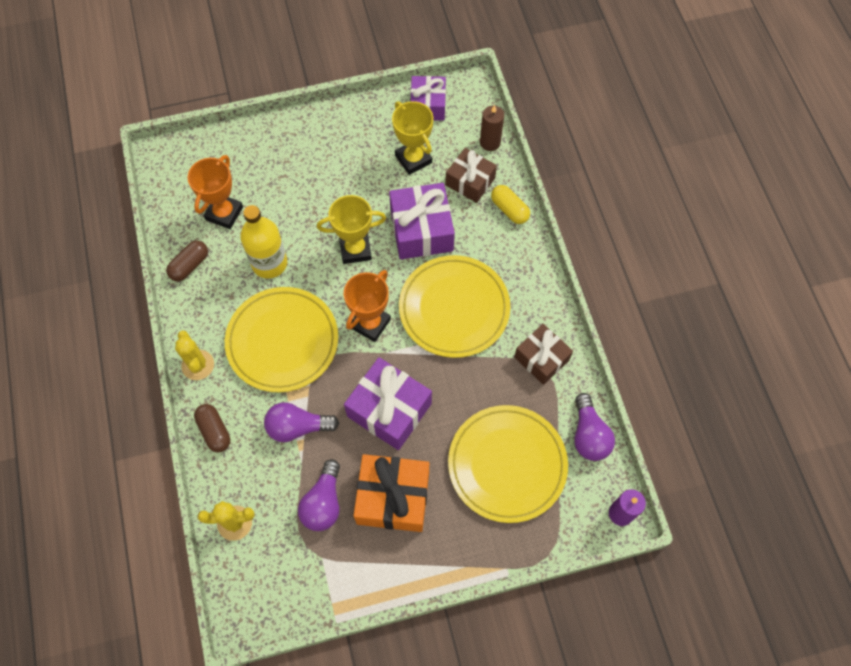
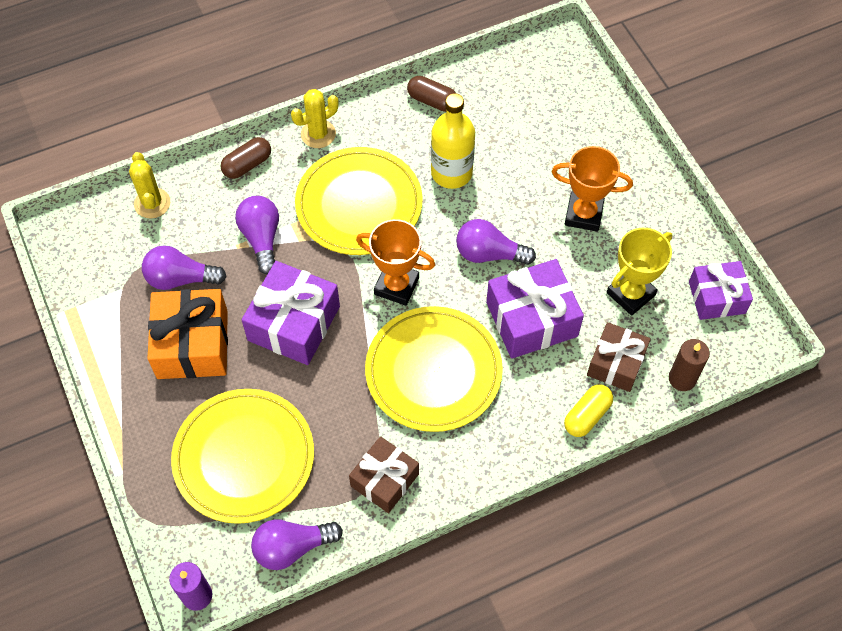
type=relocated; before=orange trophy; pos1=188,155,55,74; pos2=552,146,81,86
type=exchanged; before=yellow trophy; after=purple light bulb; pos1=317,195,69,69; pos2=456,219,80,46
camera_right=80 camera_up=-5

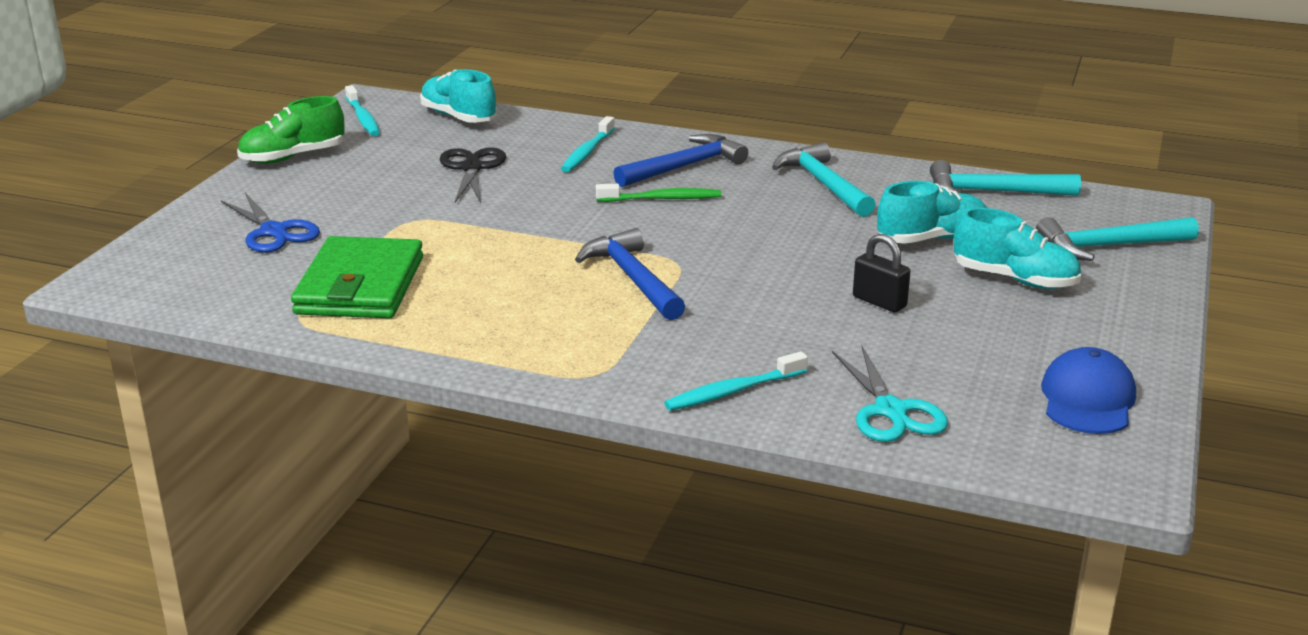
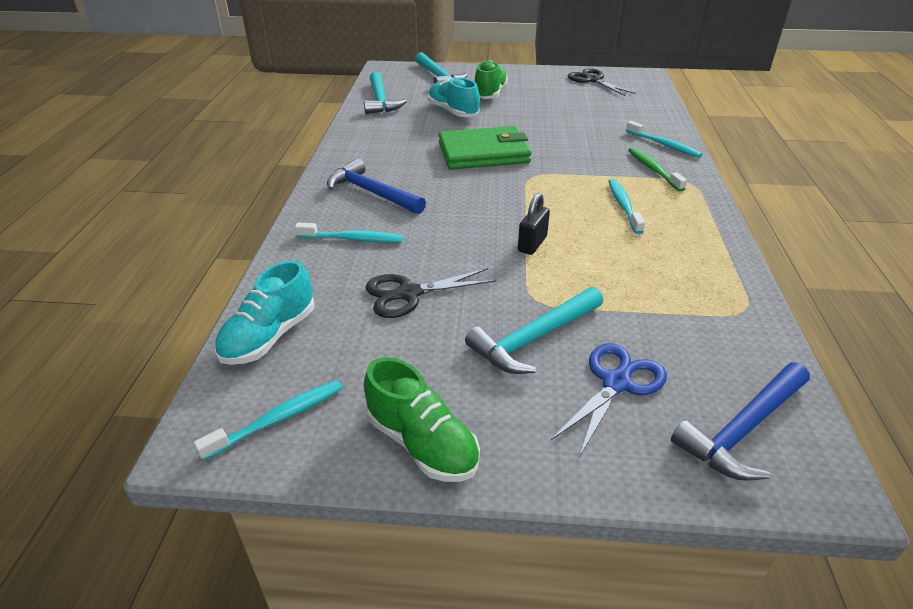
type=missing; before=turquoise scissors; pos1=832,345,116,97
type=appeared; after=turquoise toothbrush; pos2=608,179,37,55
type=relocated; before=green wallet; pos1=291,236,132,83; pos2=439,126,93,44
type=relocated; before=blue hammer; pos1=575,228,110,92; pos2=671,362,139,119
type=relocated; before=green toothbrush; pos1=596,184,125,18; pos2=628,147,59,45
type=relocated; before=turquoise hammer; pos1=772,142,104,75; pos2=465,287,138,87
type=relocated; before=black padlock; pos1=853,234,57,78; pos2=518,193,32,62
type=exchanged; before=blue cap; after=black scissors; pos1=1041,347,95,87; pos2=568,68,68,28
type=colour; before=turquoise shoe; after=green shoe; pos1=954,207,127,82; pos2=475,61,33,38
camera_right=-105 camera_up=10

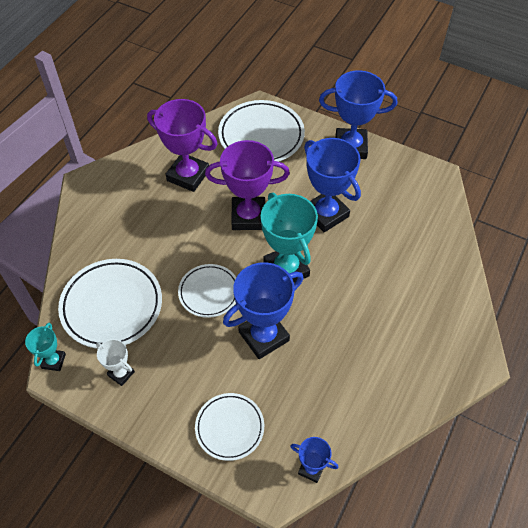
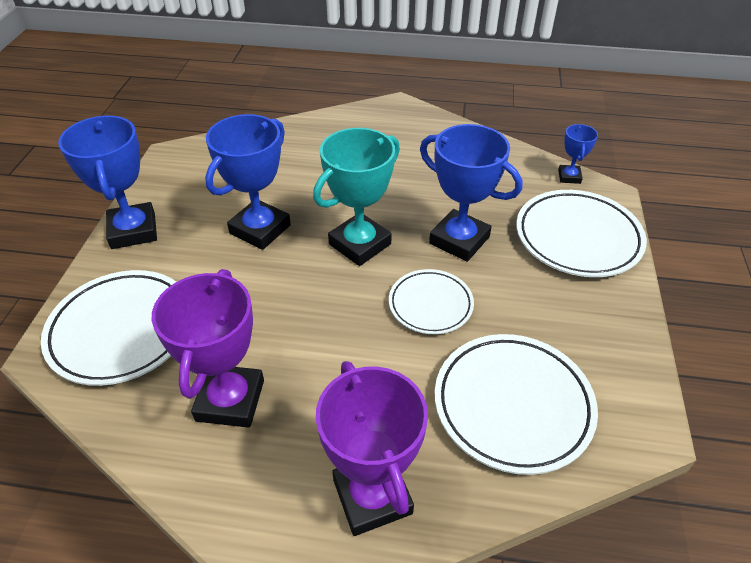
type=missing; before=turquoise trophy; pos1=25,323,41,48
type=missing; before=white trophy; pos1=96,339,39,47
type=relocated; before=purple trophy; pos1=205,140,85,90; pos2=316,361,112,175
type=size; before=white plate; pos1=195,393,69,68; pos2=516,190,131,87; scale=1.64
camera_right=-110 camera_up=-10

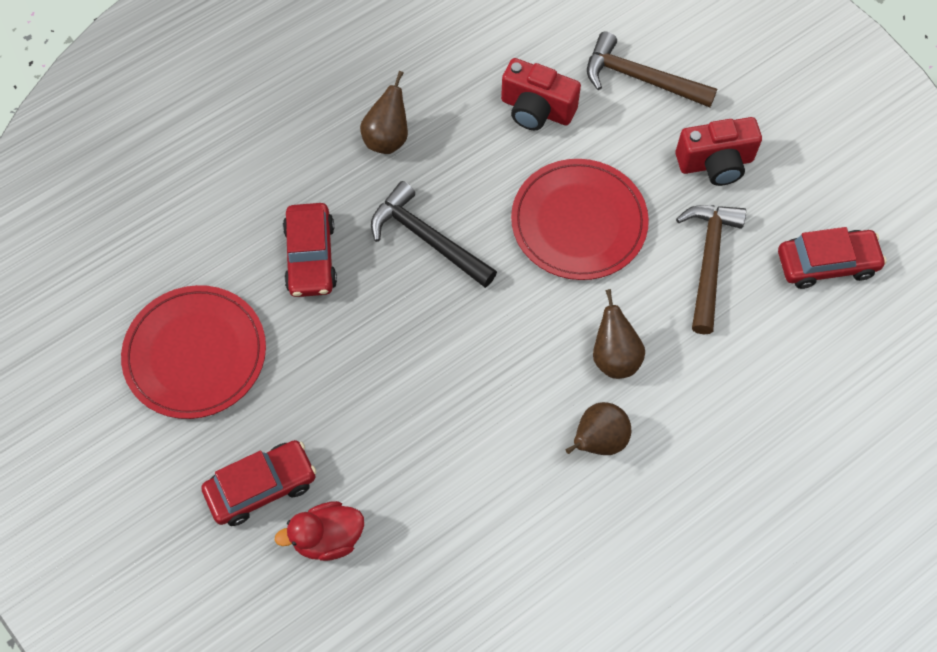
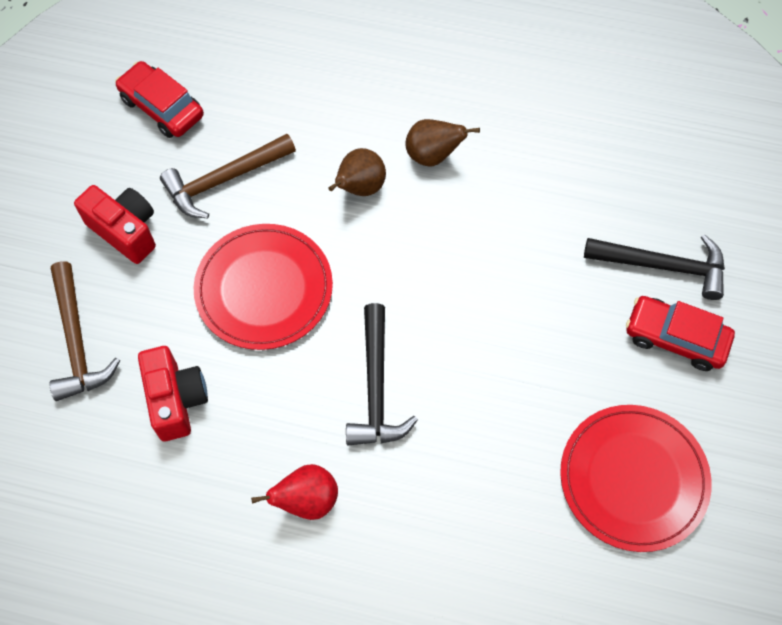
type=missing; before=red car; pos1=283,203,54,94
type=exchanged; before=red duck; after=black hammer; pos1=275,501,89,60; pos2=584,234,141,66
type=colour; before=brown pear; after=red pear; pos1=360,71,48,83; pos2=251,464,87,56
camera_right=-130 camera_up=0

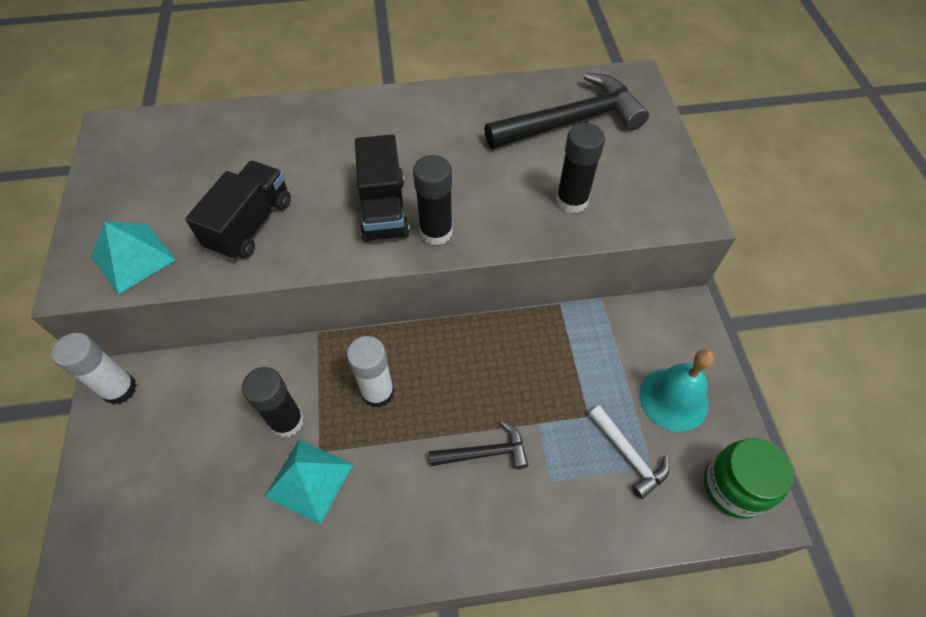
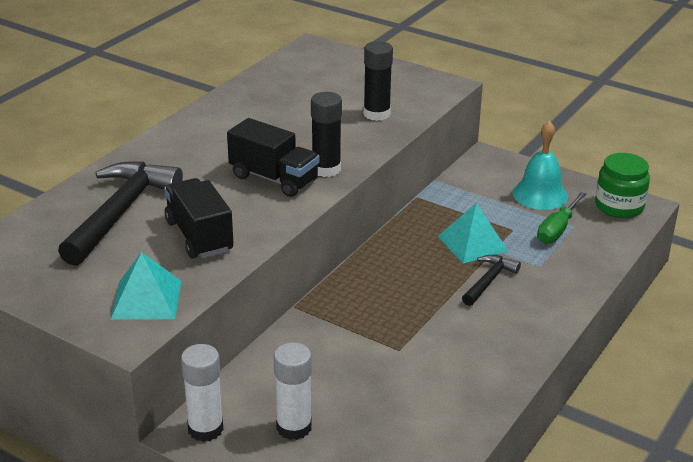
type=missing; before=black glue stick; pos1=242,367,62,71
type=relocated; before=turquoise pyramid; pos1=264,439,89,85; pos2=438,203,70,61
type=relocated; before=white glue stick; pos1=347,336,48,72; pos2=273,342,39,98
type=relocated; before=black hammer; pos1=484,72,165,77; pos2=58,162,125,104
type=exchanged; before=white hammer; after=green screwdriver; pos1=589,405,81,94; pos2=537,192,49,52
camera_right=-50 camera_up=-25

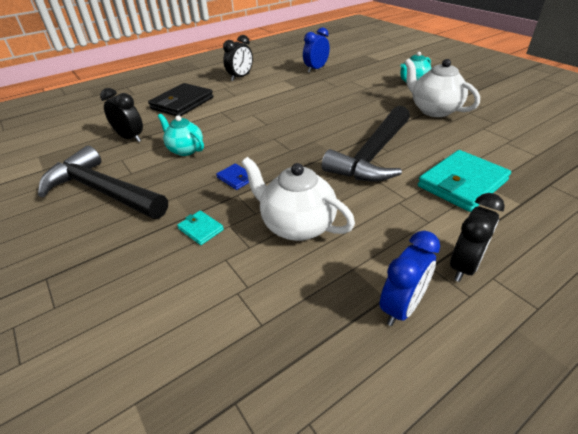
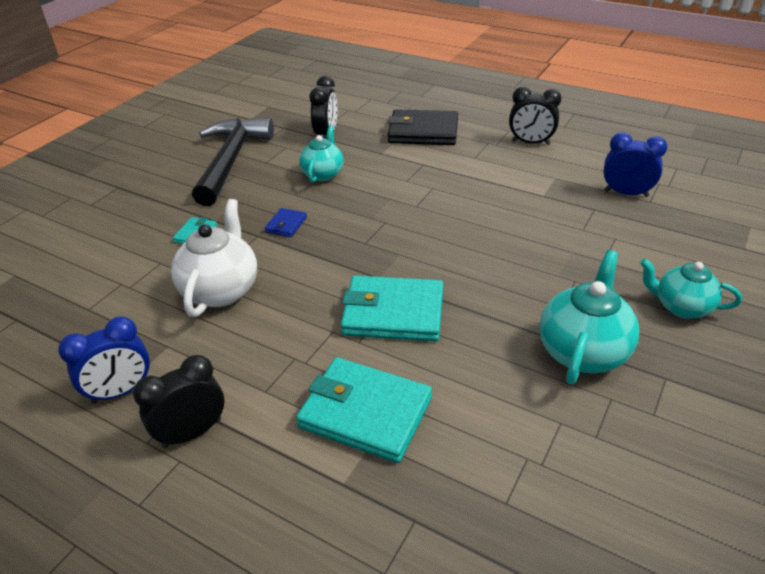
type=exchanged; before=black hammer; after=turquoise wallet; pos1=322,106,88,76; pos2=341,276,102,66
type=colour; before=white teapot; after=turquoise teapot; pos1=405,58,75,59; pos2=540,250,100,134
type=spun; before=blue clock; pos1=380,231,60,95; pos2=58,317,92,87; turn=-45
type=spun; before=black clock; pos1=450,193,55,89; pos2=133,355,91,93; turn=135
camera_right=65 camera_up=0

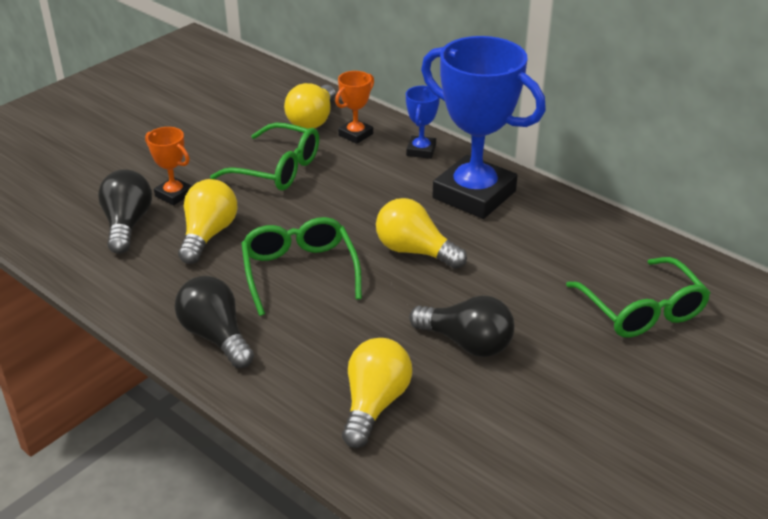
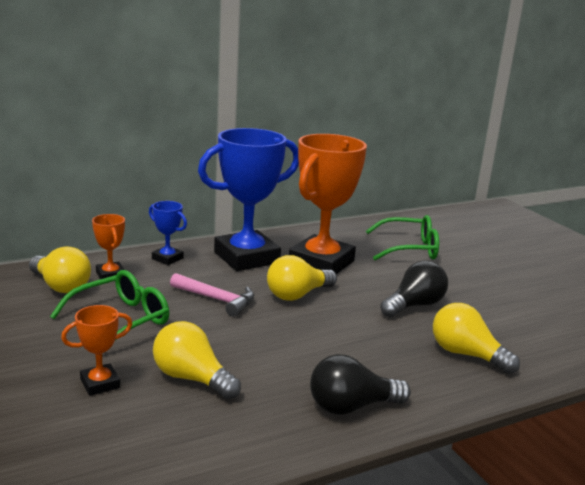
type=missing; before=black light bulb; pos1=98,169,54,85
type=missing; before=green glasses; pos1=241,217,121,99
type=appeared; after=pink hammer; pos2=170,273,84,44
type=appeared; after=orange trophy; pos2=289,134,78,140
camera_right=-70 camera_up=-15

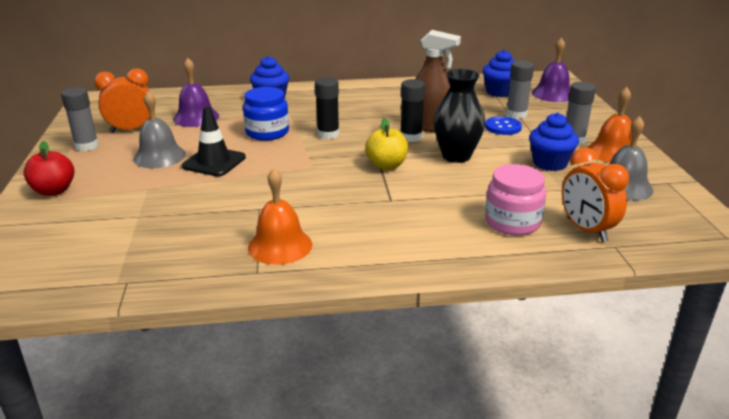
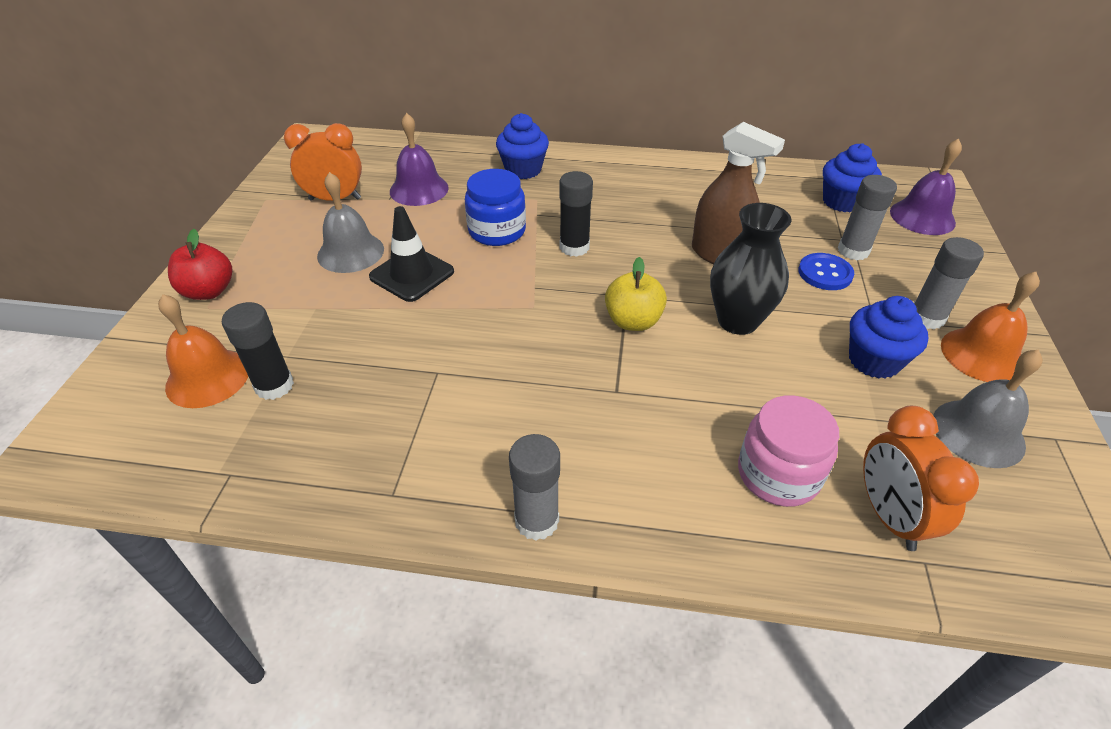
type=relocated; before=grey glue stick; pos1=61,87,38,64; pos2=509,434,51,107
type=relocated; before=orange bell; pos1=248,168,64,97; pos2=158,294,90,114
type=relocated; before=black glue stick; pos1=400,79,25,63; pos2=222,302,72,98
camera_right=15 camera_up=15

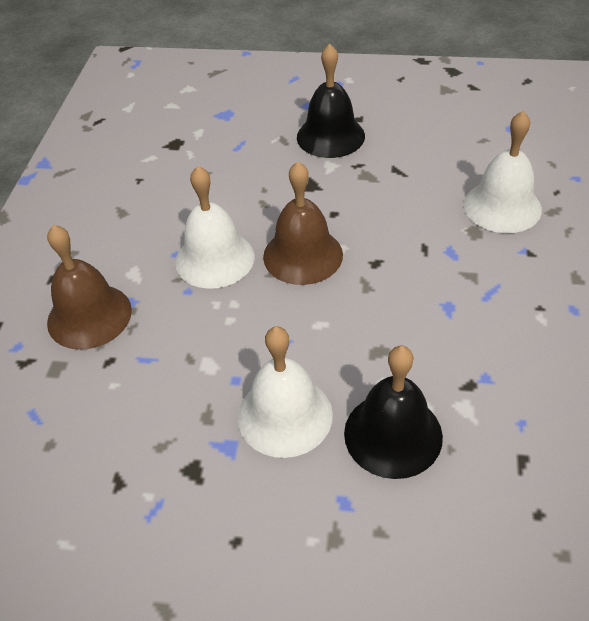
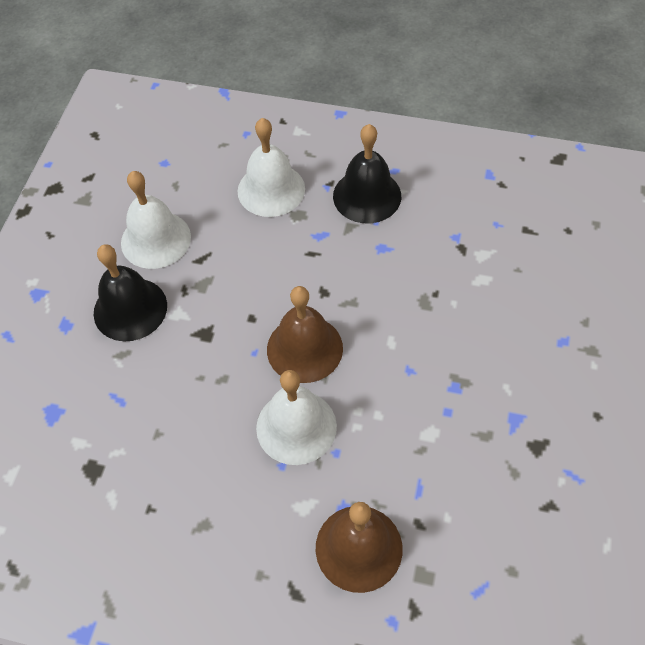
type=relocated; before=white bell; pos1=238,326,95,132; pos2=121,171,70,98
type=relocated; before=black bell; pos1=344,346,99,133; pos2=333,124,68,99
camera_right=-85 camera_up=10

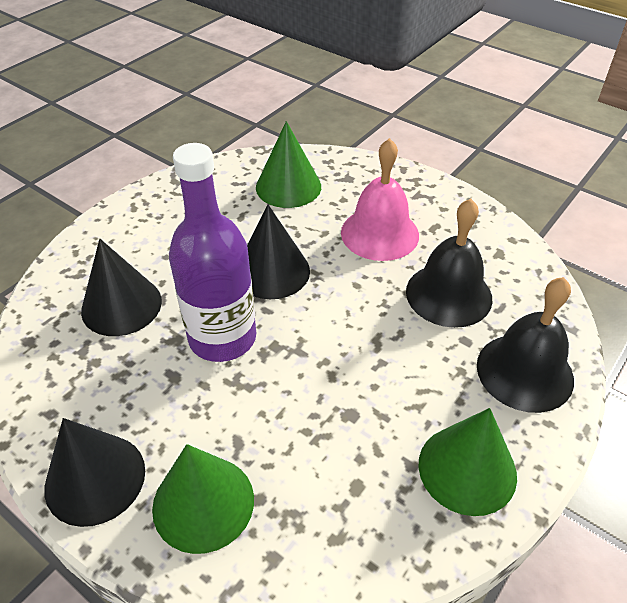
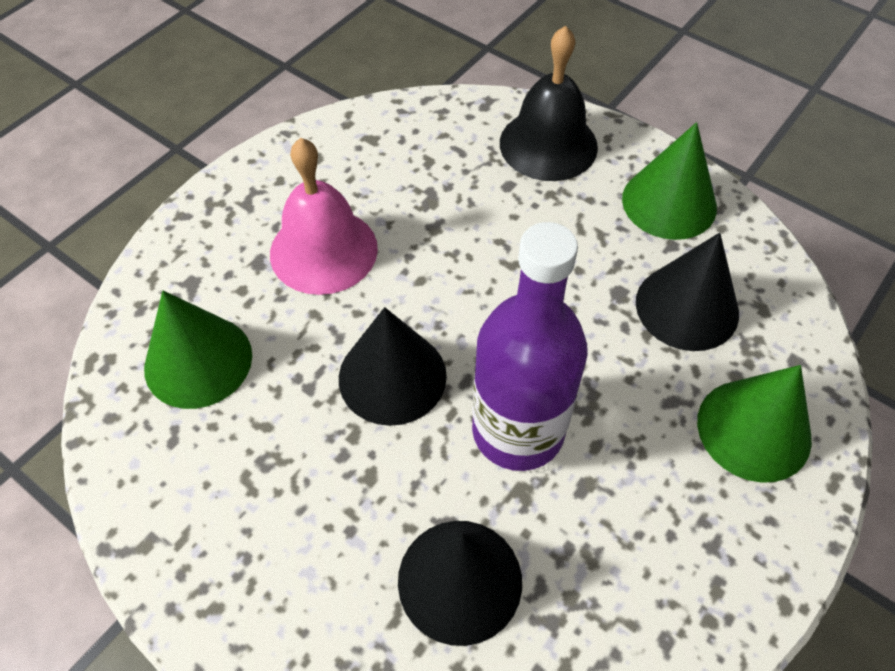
type=missing; before=black bell; pos1=406,199,87,129
type=relocated; before=black cone; pos1=44,418,101,109; pos2=636,233,103,118
camera_right=-90 camera_up=10

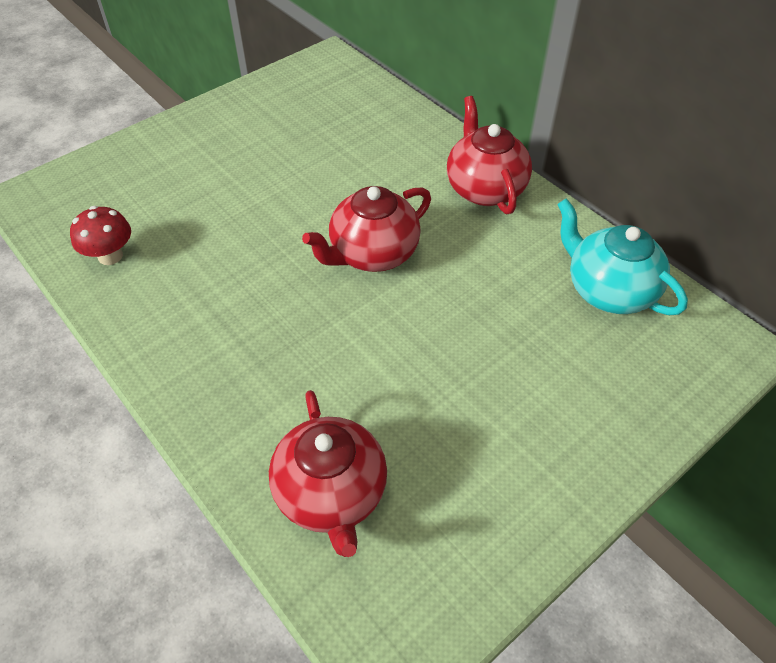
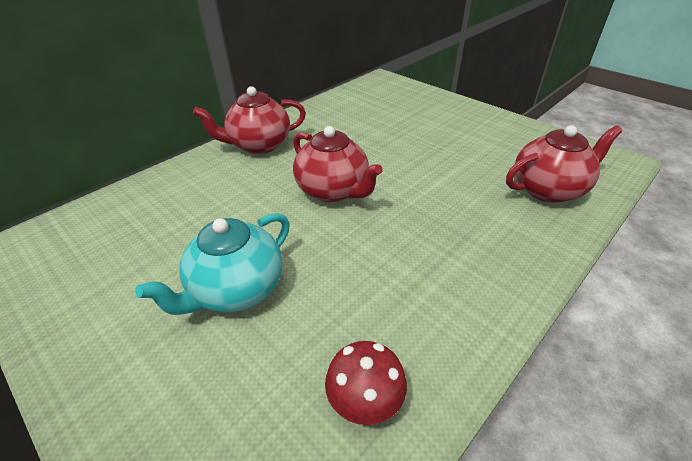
type=relocated; before=turquoise teapot; pos1=557,198,131,117; pos2=135,213,155,102
camera_right=-95 camera_up=-10

